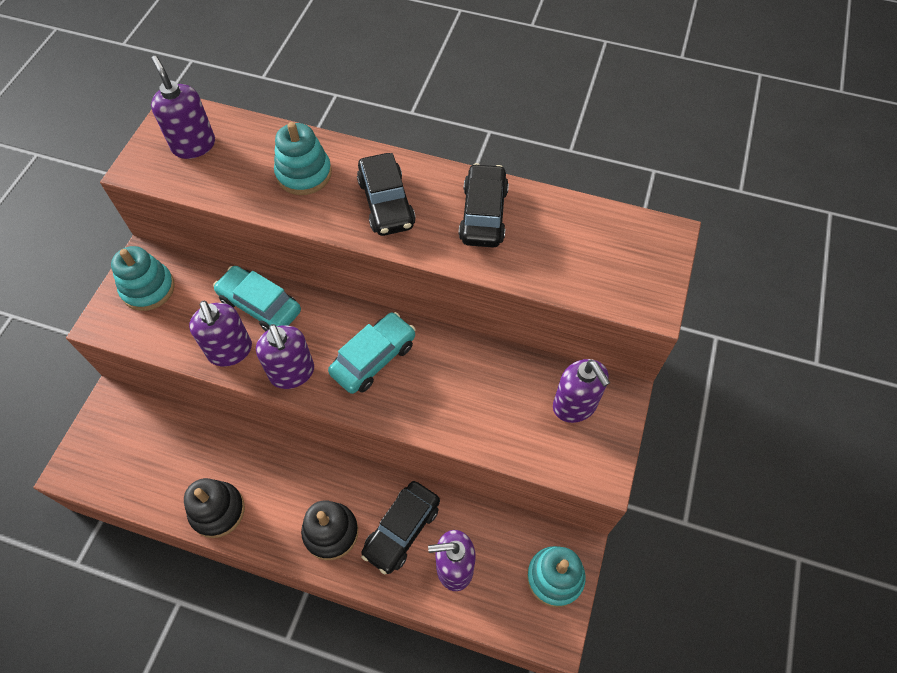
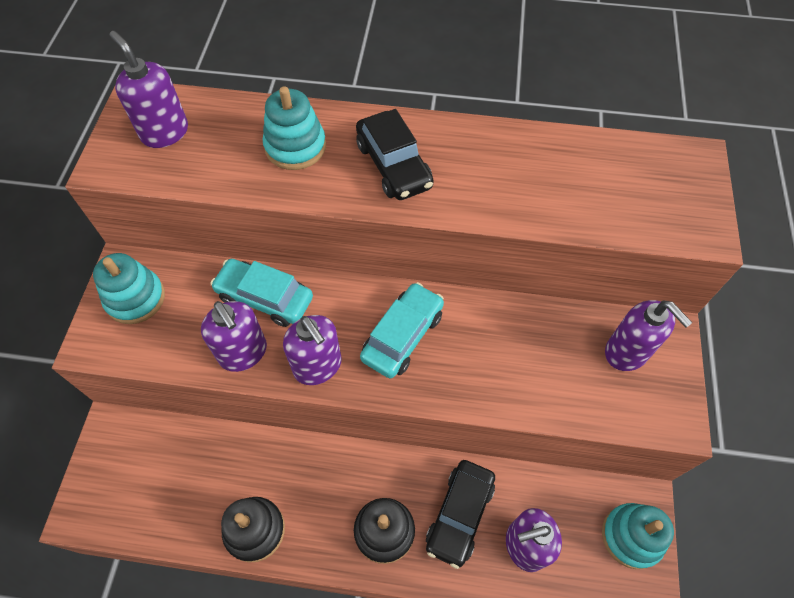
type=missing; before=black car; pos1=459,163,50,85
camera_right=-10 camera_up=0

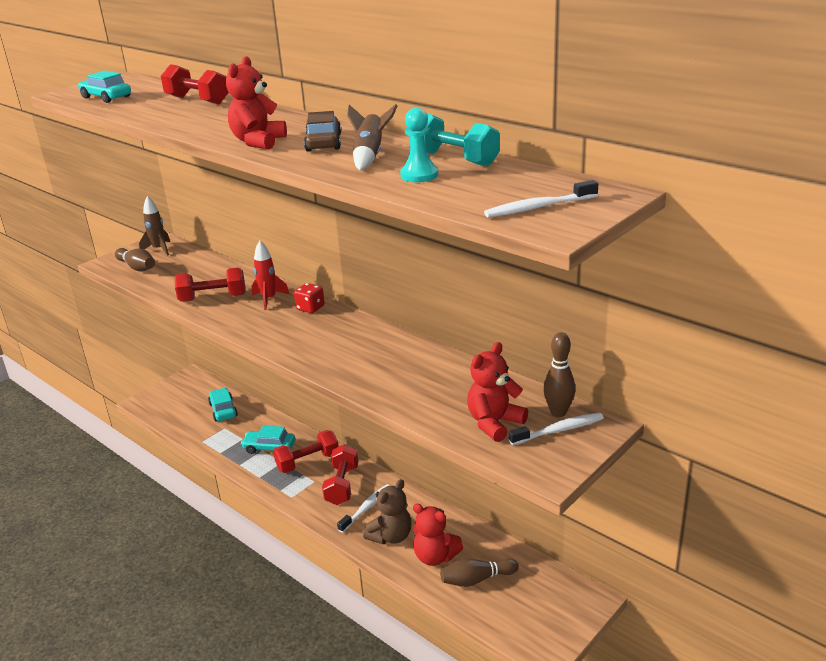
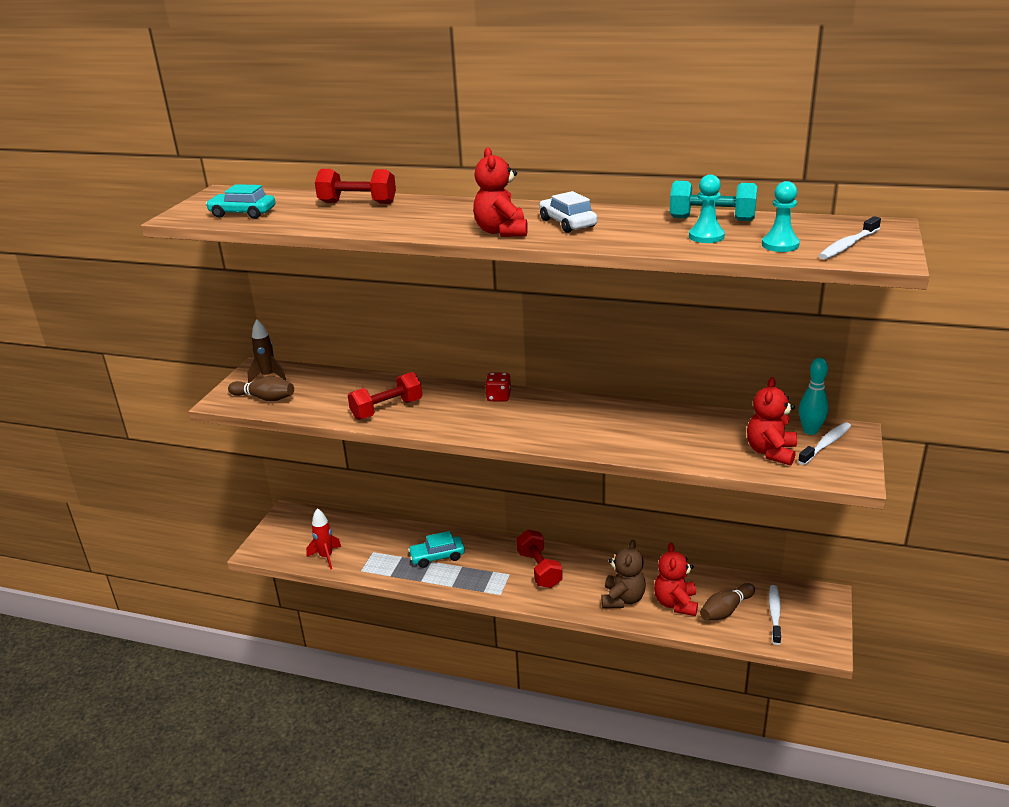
type=missing; before=turquoise car; pos1=208,388,30,33
type=missing; before=red dumbbell; pos1=273,430,66,43
type=missing; before=brown rocket; pos1=347,104,50,67
type=appeared; after=turquoise pawn; pos2=762,181,38,71
type=relocated; before=red rocket; pos1=252,241,37,69; pos2=306,508,35,61
type=relocated; before=white toothbrush; pos1=337,484,53,49; pos2=769,585,12,60
type=colour; before=brown car; after=white car; pos1=304,111,37,41; pos2=539,191,58,42
type=colour; before=brown bowling pin; after=turquoise bowling pin; pos1=543,332,32,85; pos2=799,358,30,77
type=spun; before=red teddy bear; pos1=412,504,51,62; pos2=654,542,44,74; turn=90
camera_right=-25 camera_up=0

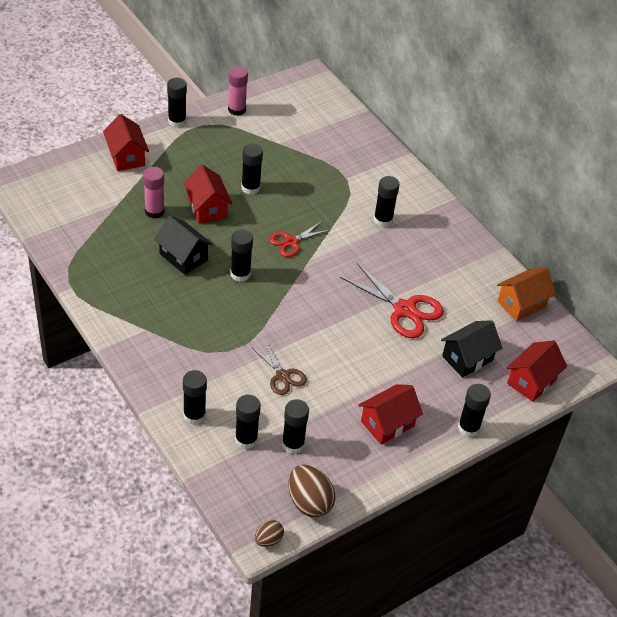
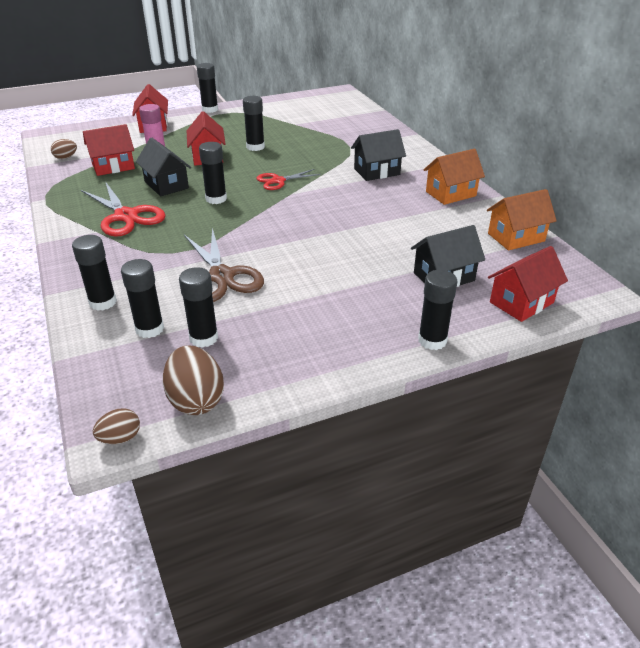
type=missing; before=pink glue stick; pos1=228,66,20,50
type=appeared; after=brown egg; pos2=51,139,26,20
type=appeared; after=orange house; pos2=424,149,61,56
type=relocated; before=red scissors; pos1=340,263,104,75; pos2=81,181,85,56
type=relocated; before=red house; pos1=359,384,64,61; pos2=83,124,52,52
type=exchanged; before=black glue stick; after=black house; pos1=374,176,26,51; pos2=351,129,55,52
type=size; before=brown scissors; pos1=251,340,56,55; pos2=184,228,80,74; scale=1.66
camera_right=15 camera_up=-10

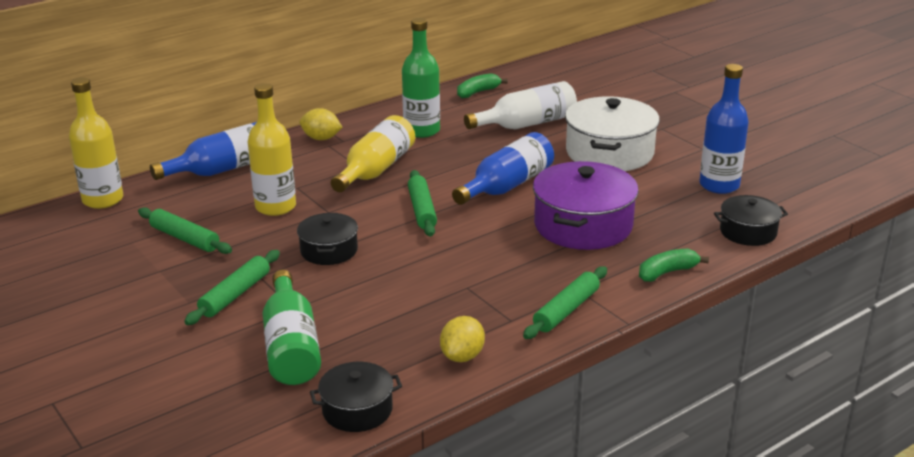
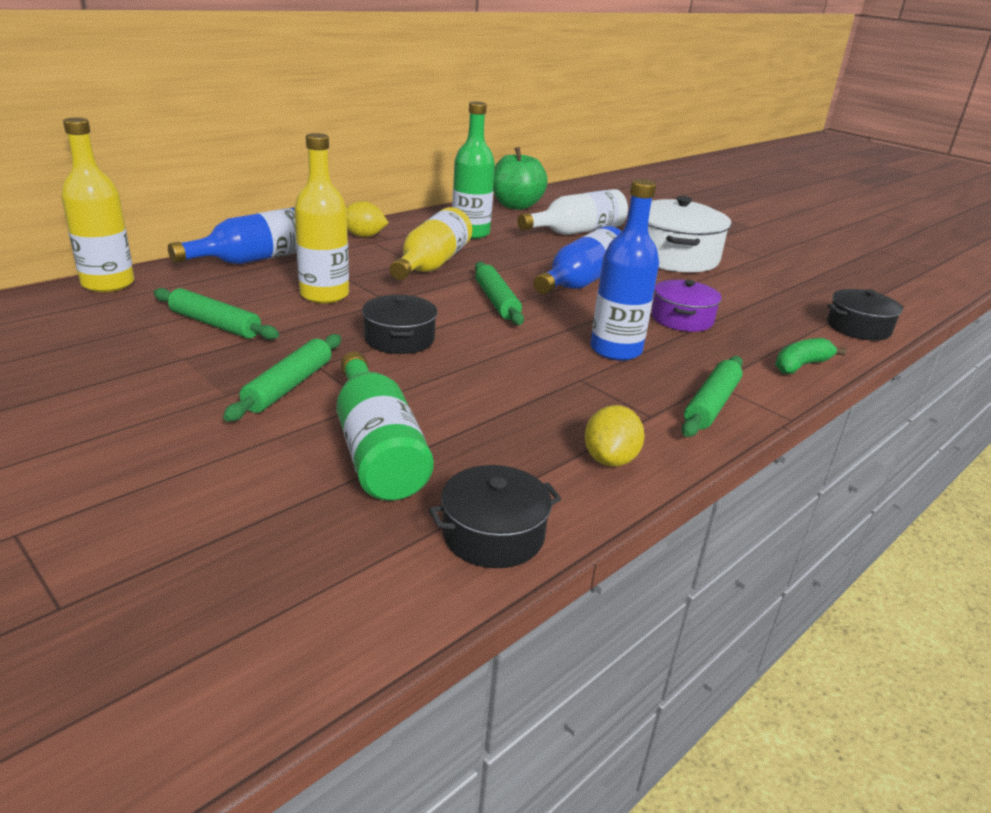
type=relocated; before=blue bottle; pos1=699,64,50,130; pos2=590,179,69,182
type=exchanged; before=green banana; after=green apple; pos1=457,73,51,25; pos2=493,147,55,63
type=size; before=purple pot; pos1=533,161,106,89; pos2=651,280,71,52; scale=0.56
camera_right=-10 camera_up=0

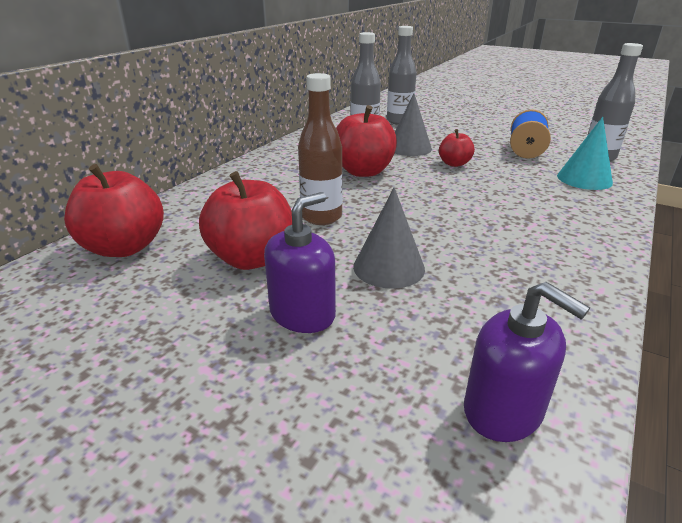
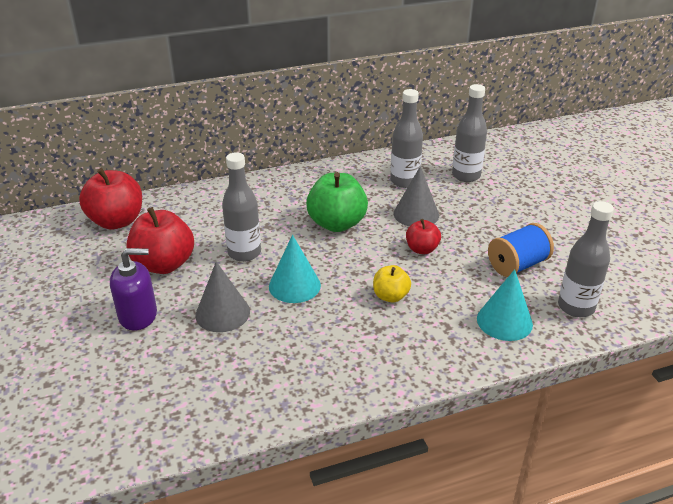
type=missing; before=purple soap dispenser; pos1=464,282,126,160
type=appeared; after=turquoise cone; pos2=269,235,52,68
type=appeared; after=yellow apple; pos2=373,265,38,38
type=colour; before=brown bottle; after=grey bottle; pos1=298,73,45,152; pos2=222,152,39,110
type=colour; before=red apple; after=green apple; pos1=336,105,61,72; pos2=306,172,62,60
camera_right=40 camera_up=5

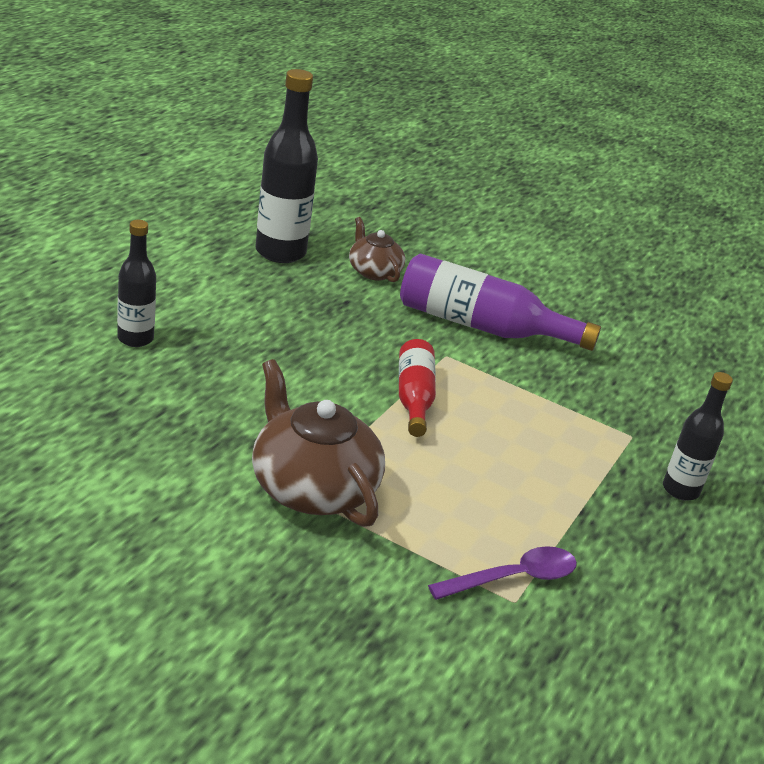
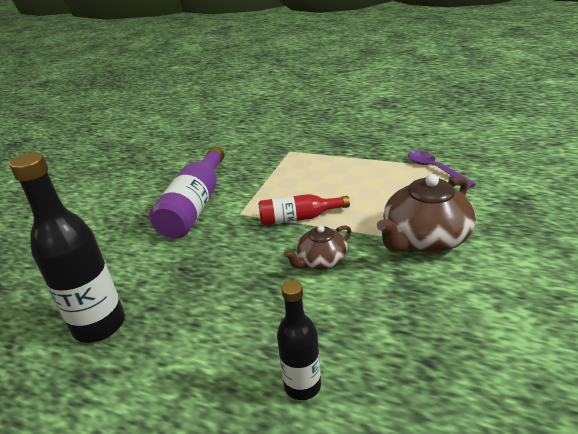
type=missing; before=black bottle; pos1=663,372,70,129
type=relocated; before=brown teapot; pos1=349,217,56,65; pos2=284,225,68,45
camera_right=-90 camera_up=0

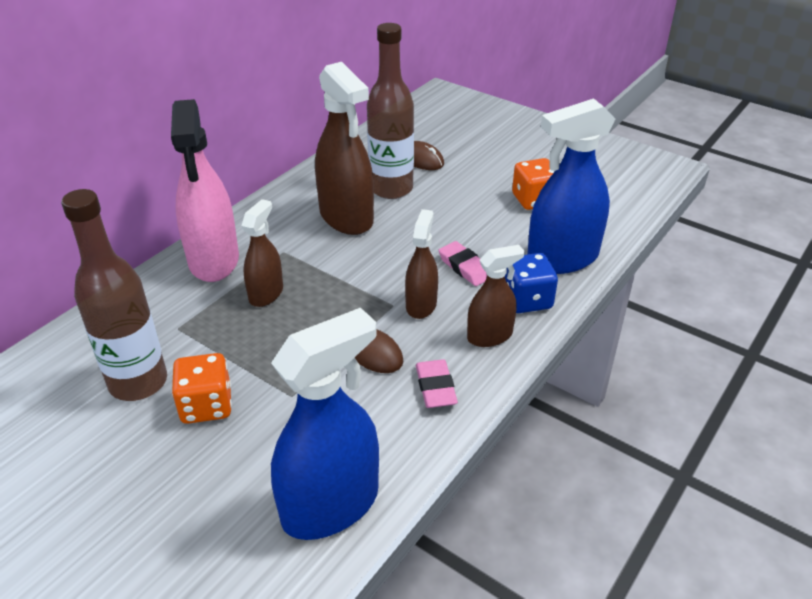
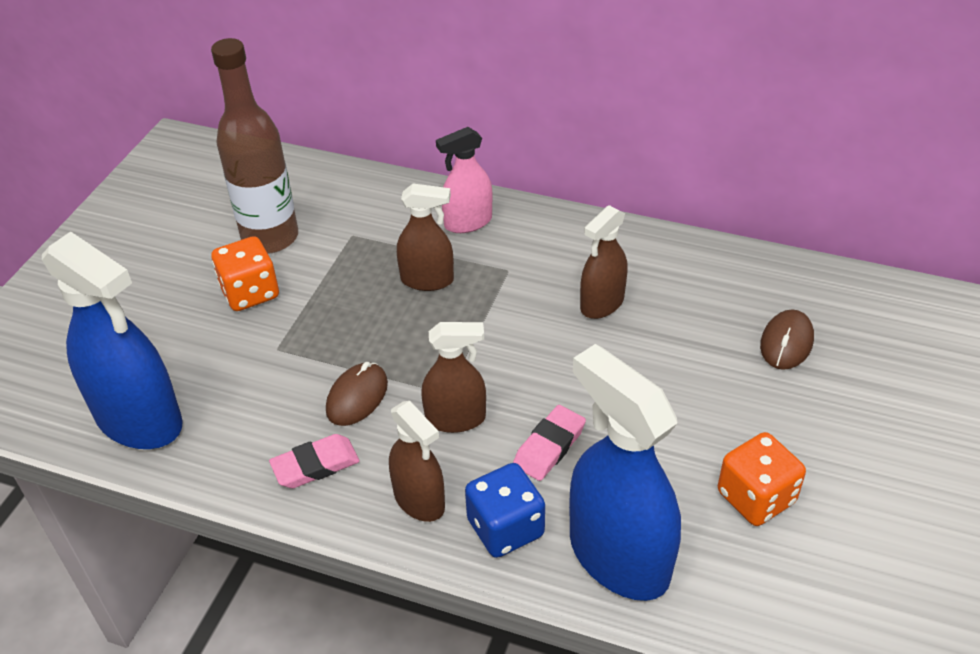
type=missing; before=brown bottle; pos1=367,23,47,176
type=size; before=pink spray bottle; pos1=171,99,68,183; pos2=436,127,56,106; scale=0.56
type=size; before=brown spray bottle; pos1=315,62,59,173; pos2=580,205,48,114; scale=0.56
camera_right=75 camera_up=5

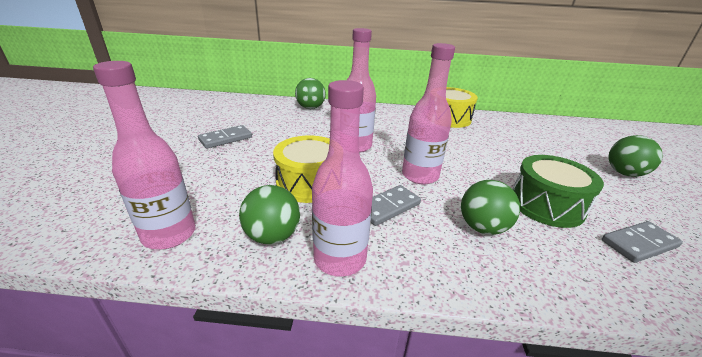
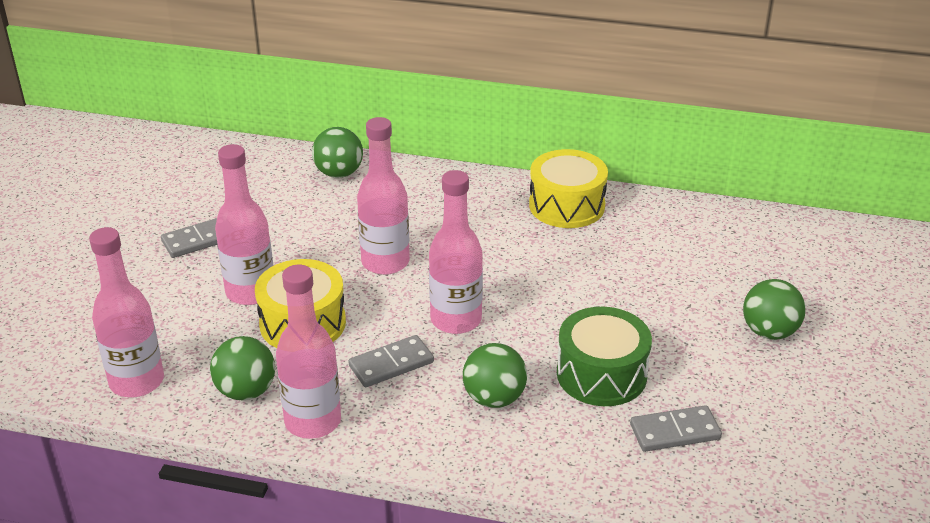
type=appeared; after=pink bottle; pos2=215,144,59,161
camera_right=10 camera_up=5

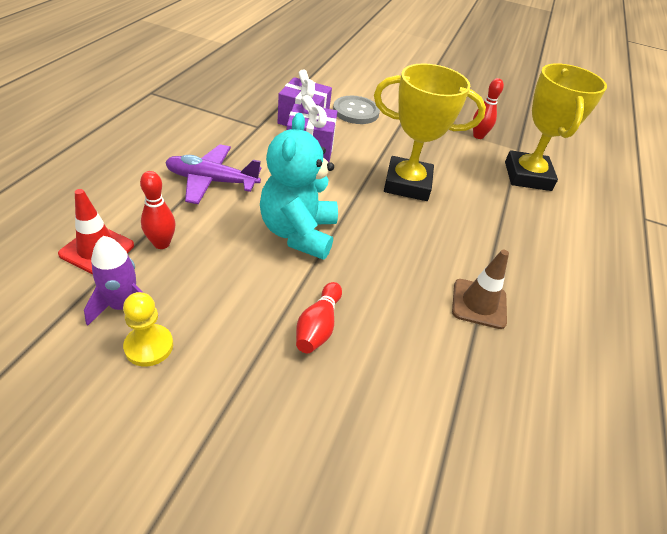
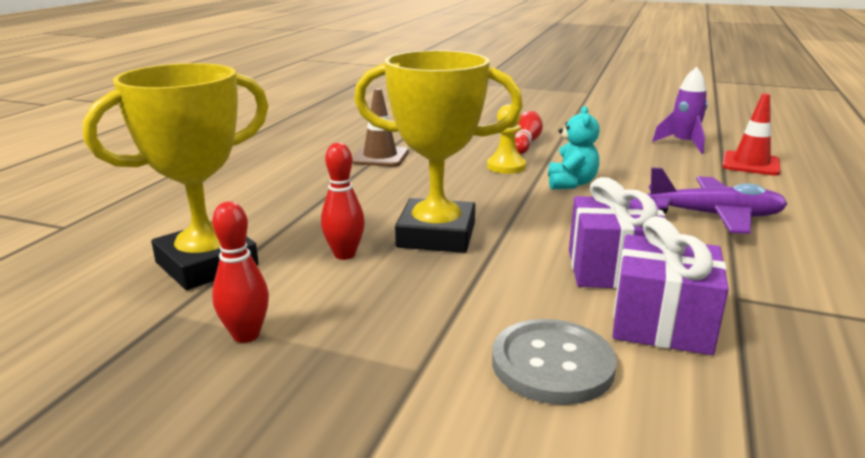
type=relocated; before=yellow pawn; pos1=123,292,50,74; pos2=487,104,39,70
type=relocated; before=red bowling pin; pos1=140,171,36,78; pos2=321,143,44,117
type=spun; before=yellow trophy; pos1=505,63,102,128; pos2=82,63,186,227; turn=45
type=size; before=turquoise teddy bear; pos1=260,113,78,147; pos2=548,106,52,83; scale=0.56
camera_right=-175 camera_up=-20

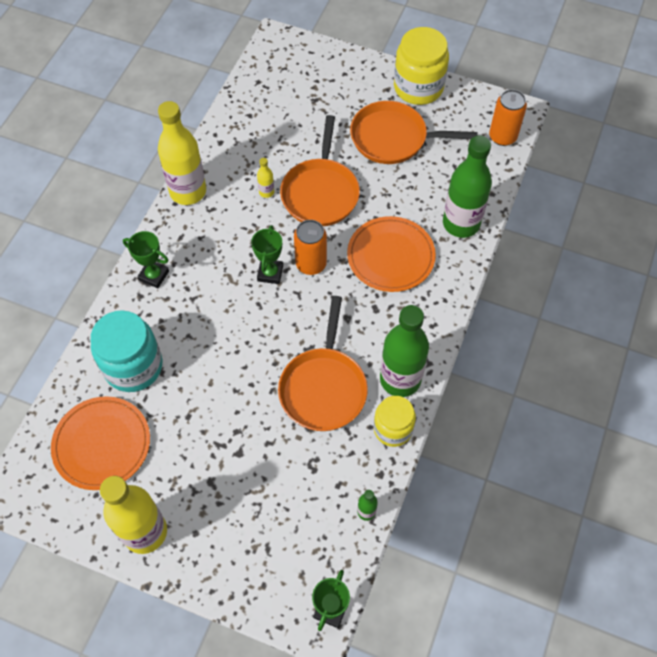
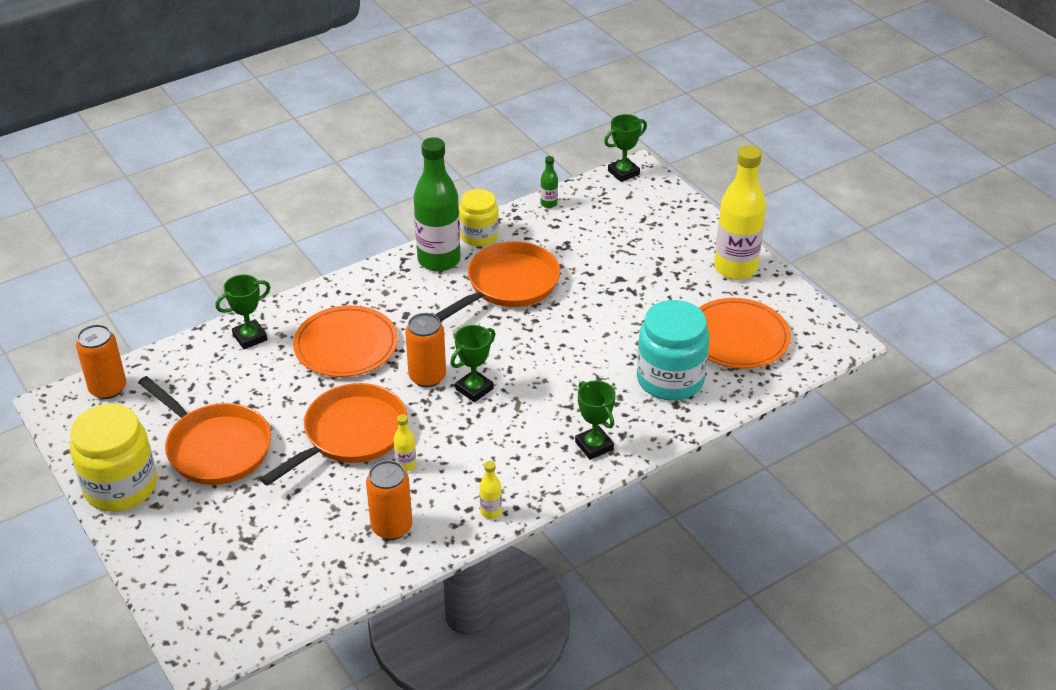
type=appeared; after=orange can; pos2=366,460,46,80
type=exchanged; before=green bottle; after=green trophy; pos1=443,135,49,103; pos2=215,275,56,74
type=size; before=yellow bottle; pos1=158,101,48,104; pos2=480,461,22,58; scale=0.41
camera_right=-145 camera_up=-20

